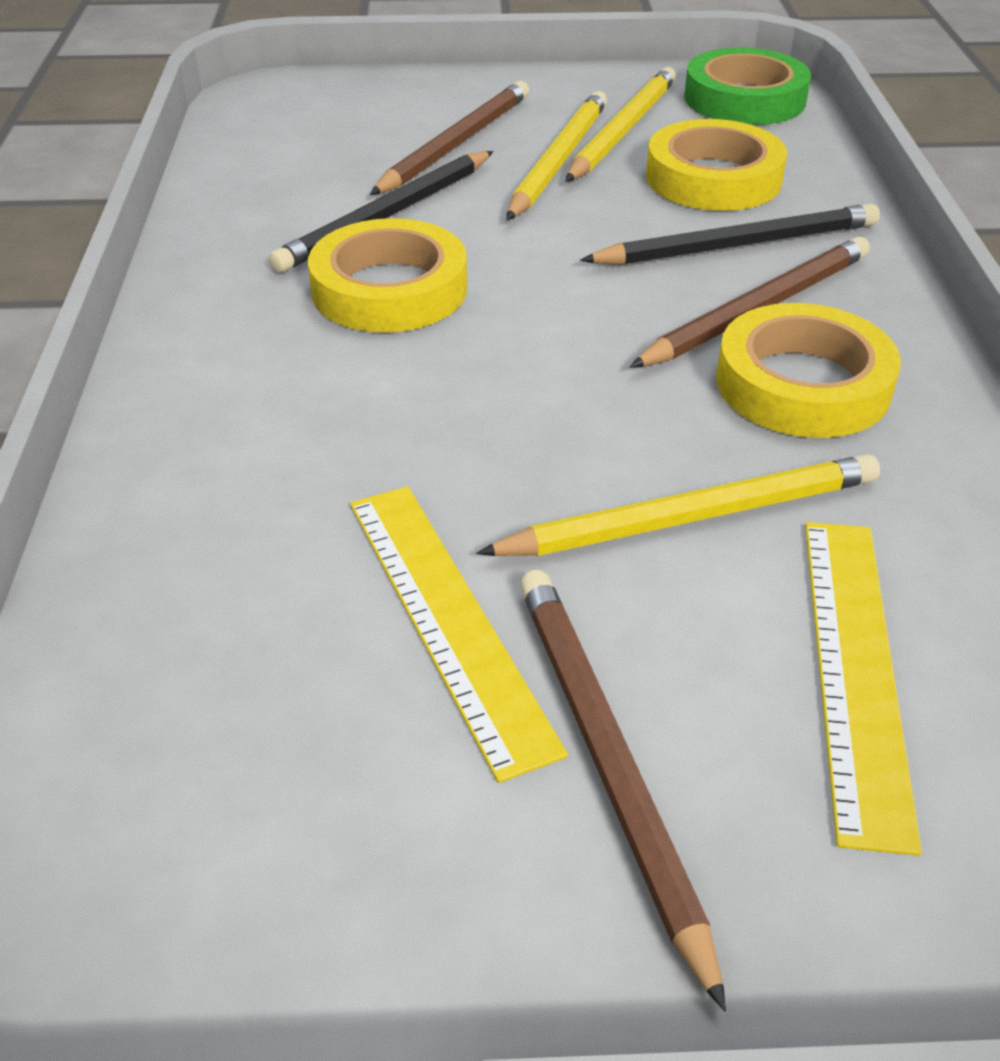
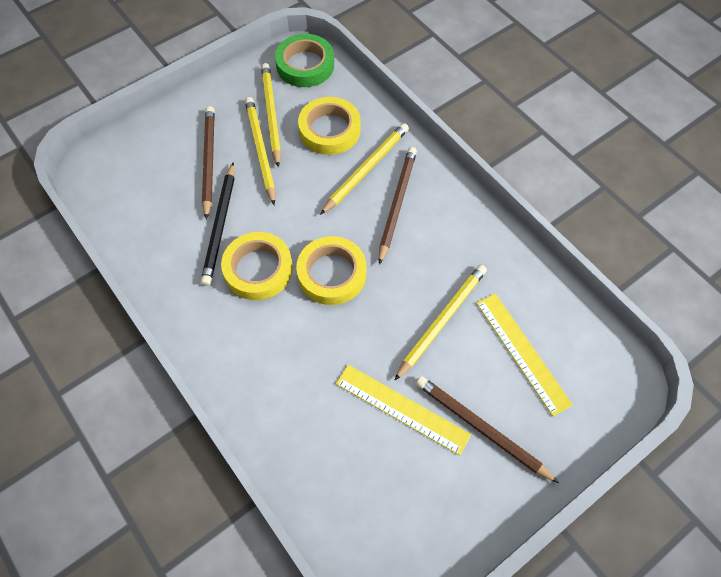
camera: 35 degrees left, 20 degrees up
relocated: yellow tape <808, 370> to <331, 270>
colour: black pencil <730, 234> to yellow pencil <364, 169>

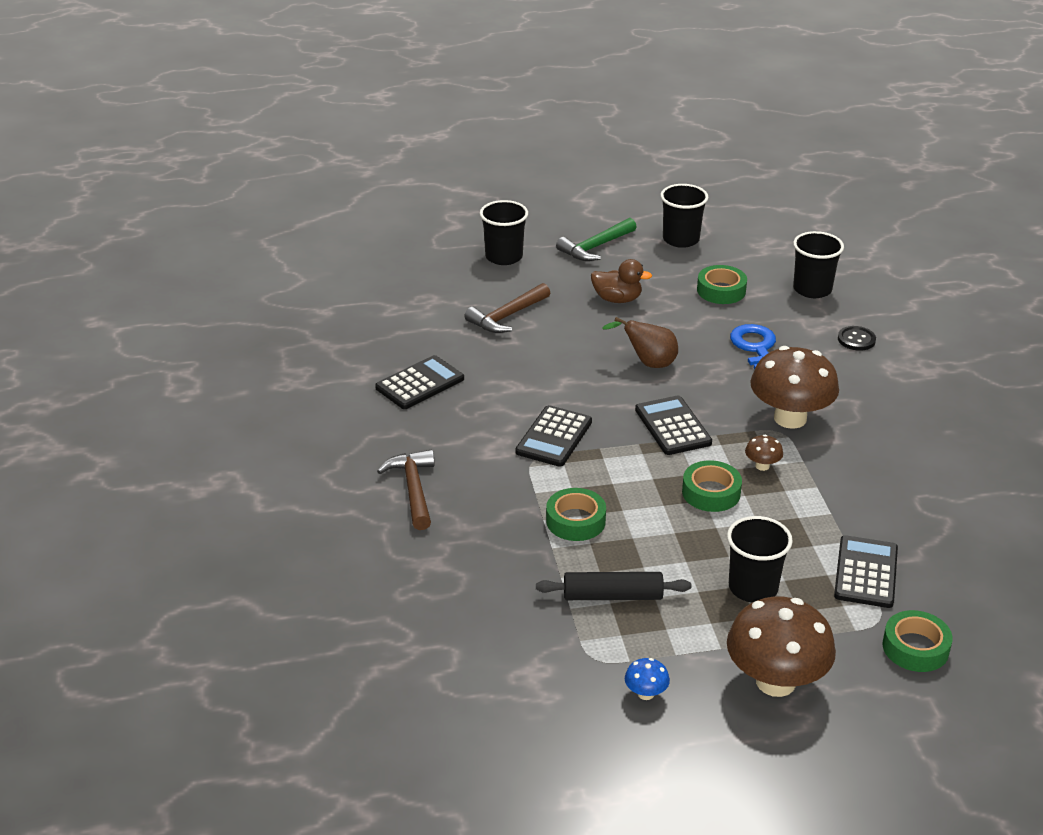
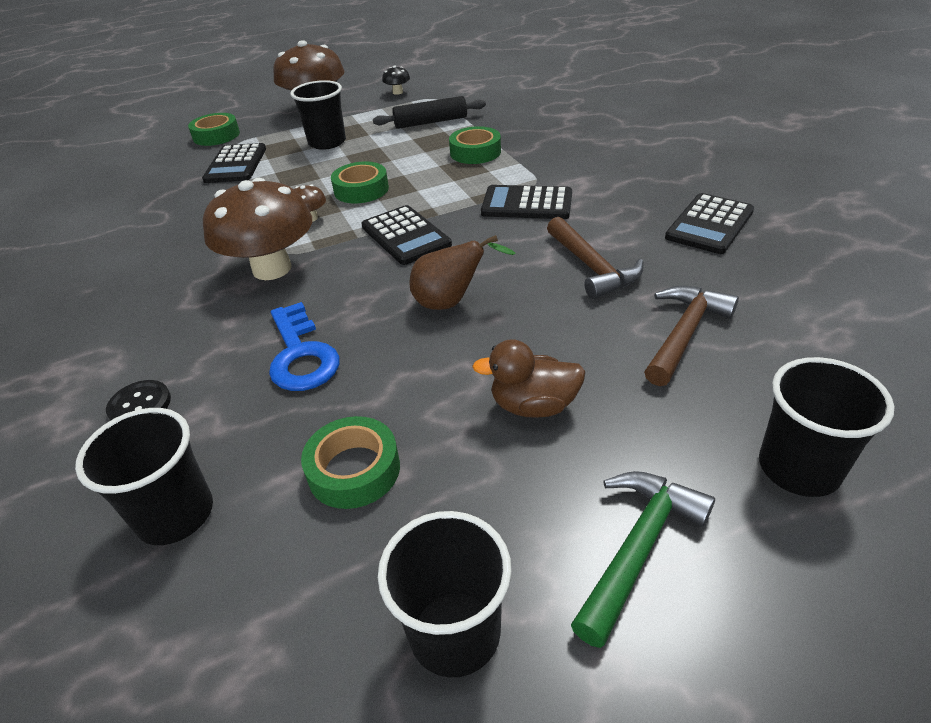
camera: 170 degrees right, 5 degrees up
relocated: dark brown claw hammer <406, 489> to <595, 258>
colour: blue fungus <647, 679> to black fungus <396, 80>
spun: black calculator <553, 436> = <526, 202> 90 degrees counterclockwise

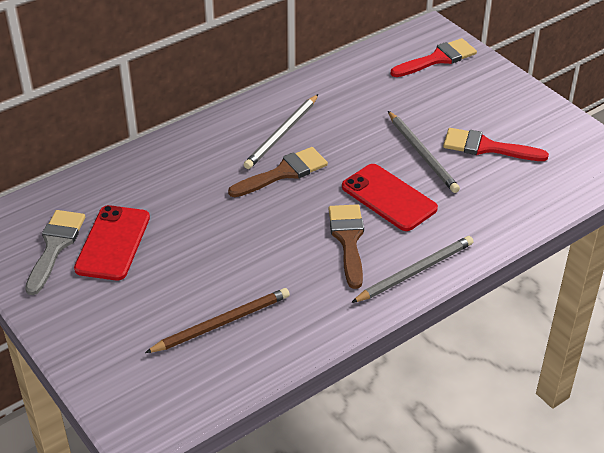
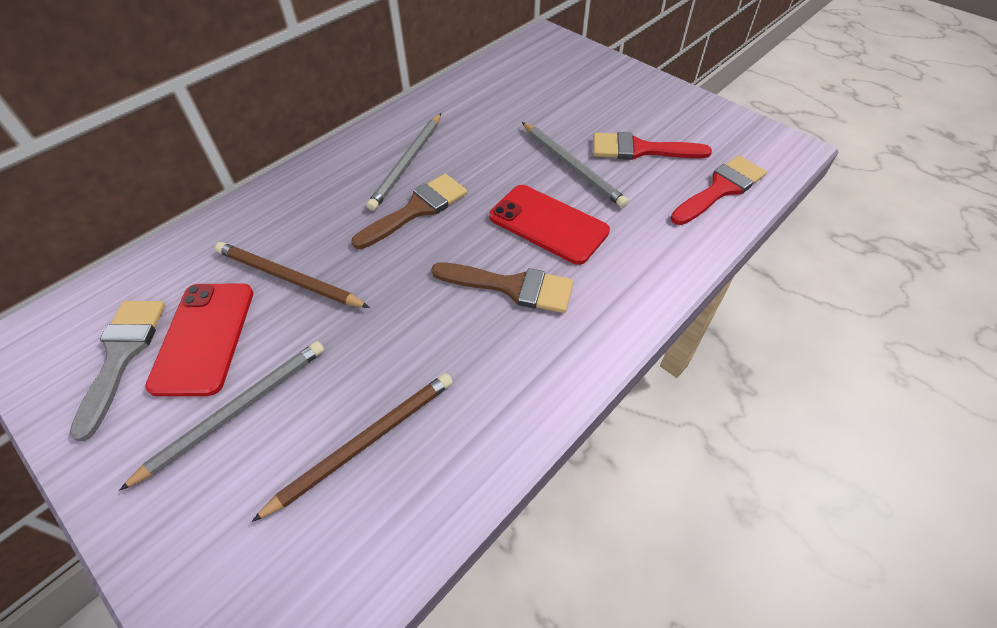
camera: 10 degrees left, 10 degrees up
appeared: dark brown pencil <292, 275>
relocated: gray pencil <412, 269> to <221, 416>; crimson paintbrush <434, 57> to <719, 190>
spun: dark brown paintbrush <346, 246> = <502, 288> 120 degrees clockwise

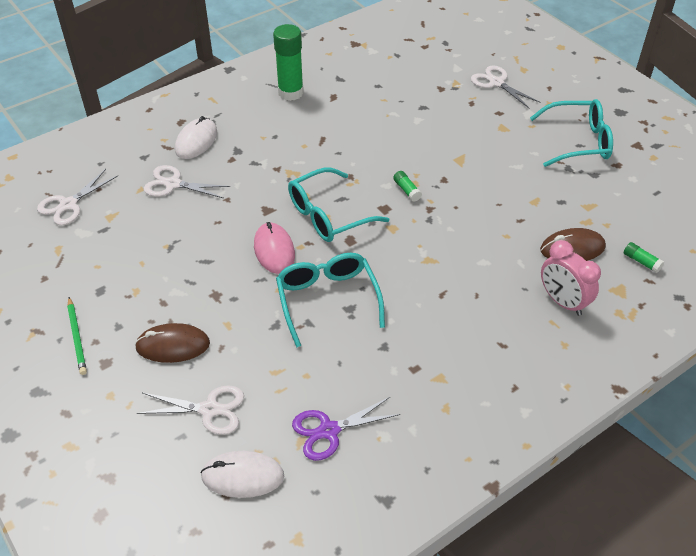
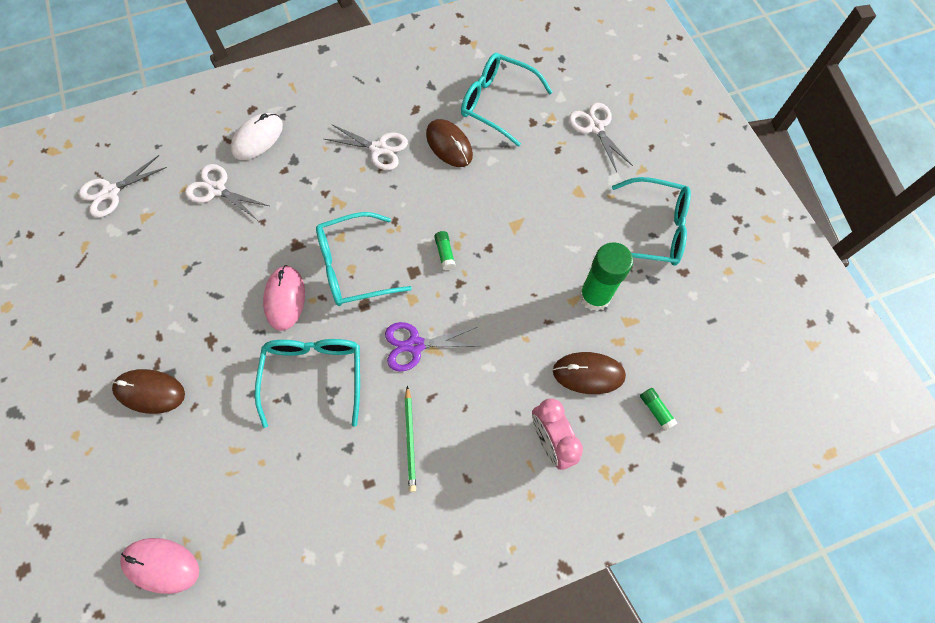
camera: 15 degrees right, 20 degrees up
appeared: dark brown mouse <449, 143>; teal glasses <507, 100>
relocated: leaf-green pencil <77, 336> to <410, 438>; snow-white shears <190, 410> to <366, 147>; leaf-green stick of glue <288, 62> to <606, 276>; purple shears <346, 429> to <433, 347>
colour: snow-white mouse <242, 474> to rosy mouse <159, 566>

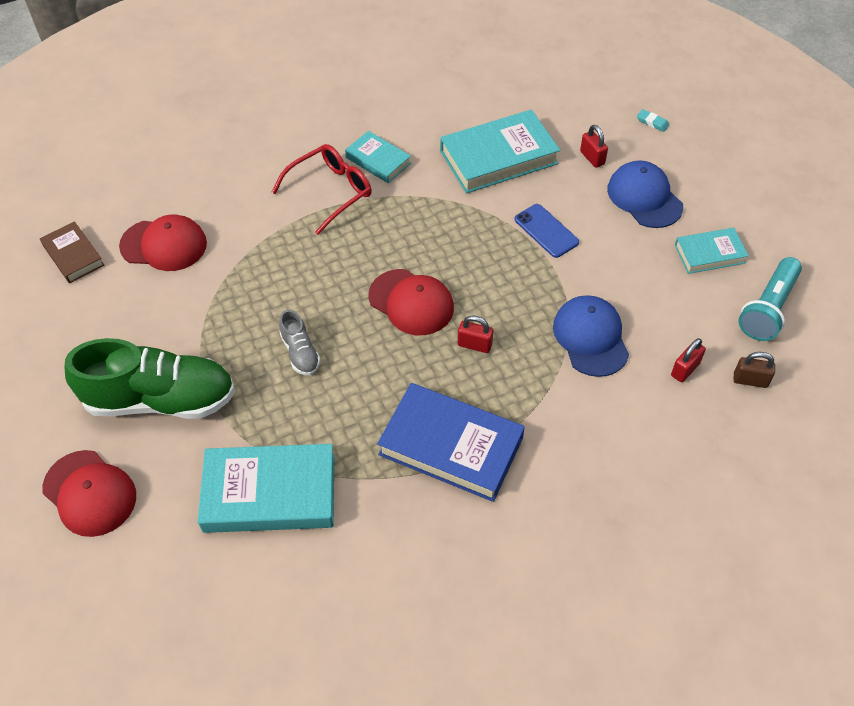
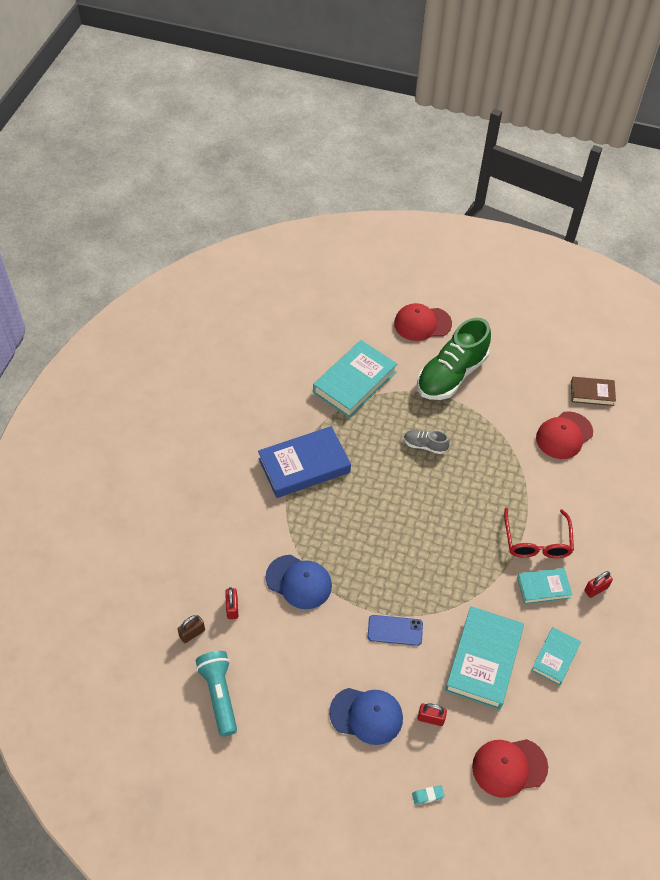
camera: 130 degrees right, 0 degrees up
relocated: crimson peaked cap <411, 302> to <510, 768>; crimson small lock <475, 334> to <598, 584>; teal hardcover <712, 251> to <556, 656>

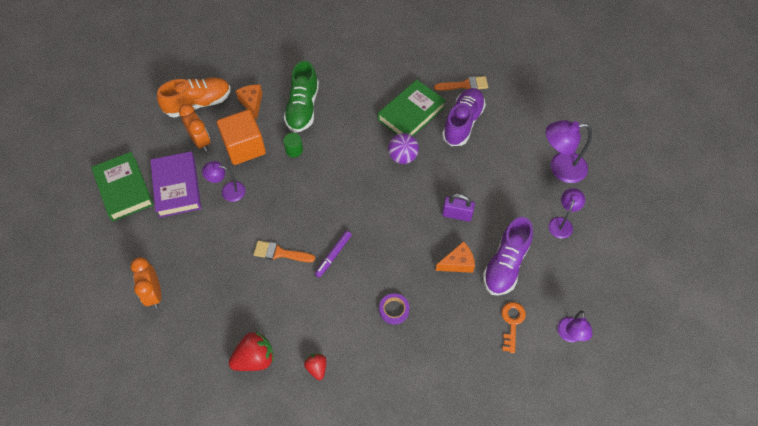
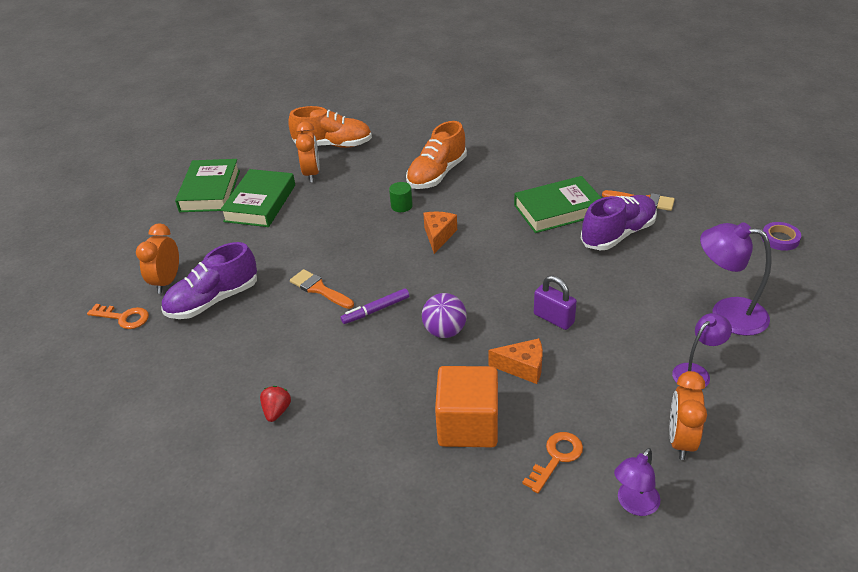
camera: 30 degrees right, 20 degrees down
missing: purple desk lamp <223, 181>; crimson toy strawberry <251, 351>
appeared: bright orange latchkey <118, 316>; bright orange clock <688, 415>
relocated: bright orange block <241, 137> to <466, 406>; bright orange cheese <249, 102> to <440, 233>; purple tape <394, 308> to <781, 236>; purple play ball <403, 148> to <444, 315>; purple shoe <508, 256> to <209, 280>
colour: purple hardcover <175, 185> to leaf-green hardcover <257, 198>; leaf-green shoe <301, 97> to bright orange shoe <436, 155>

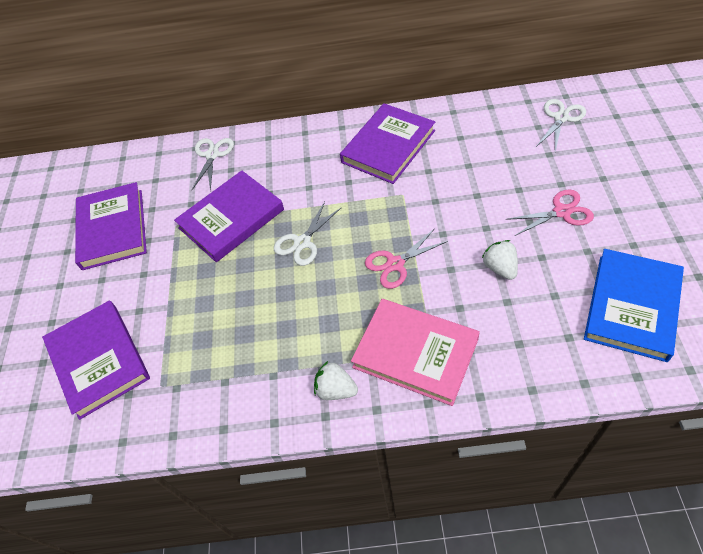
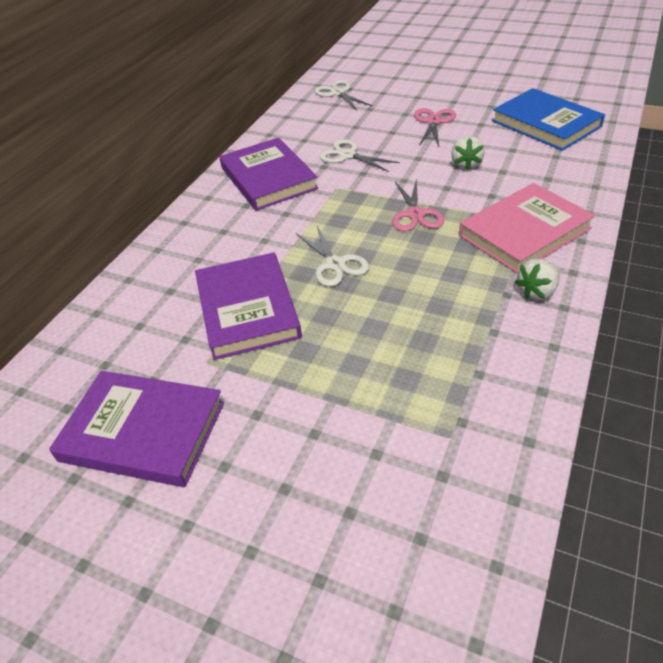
camera: 65 degrees left, 10 degrees down
missing: purple hardcover <96, 360>
relocated: snow-white shears <213, 164> to <359, 155>
spun: snow-white toy strawberry <500, 260> = <468, 153> 90 degrees counterclockwise

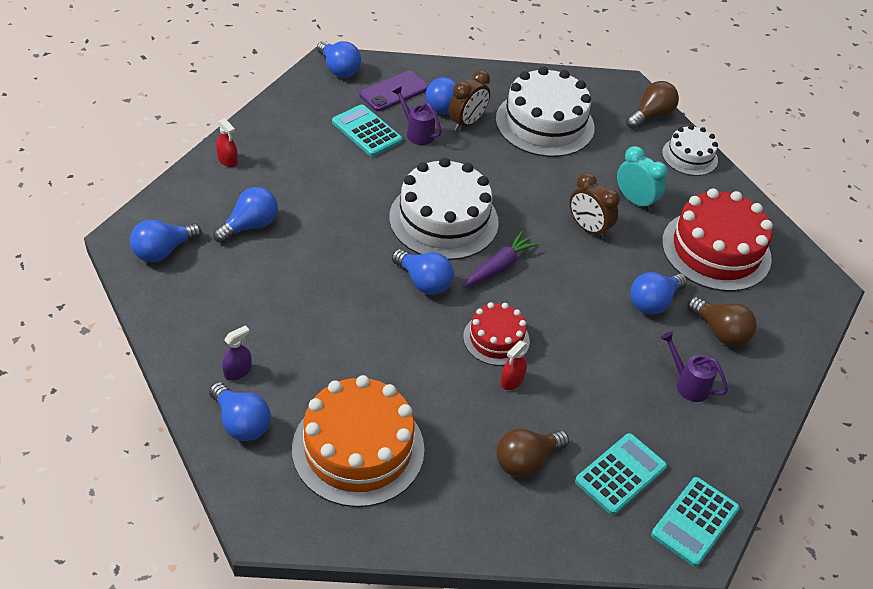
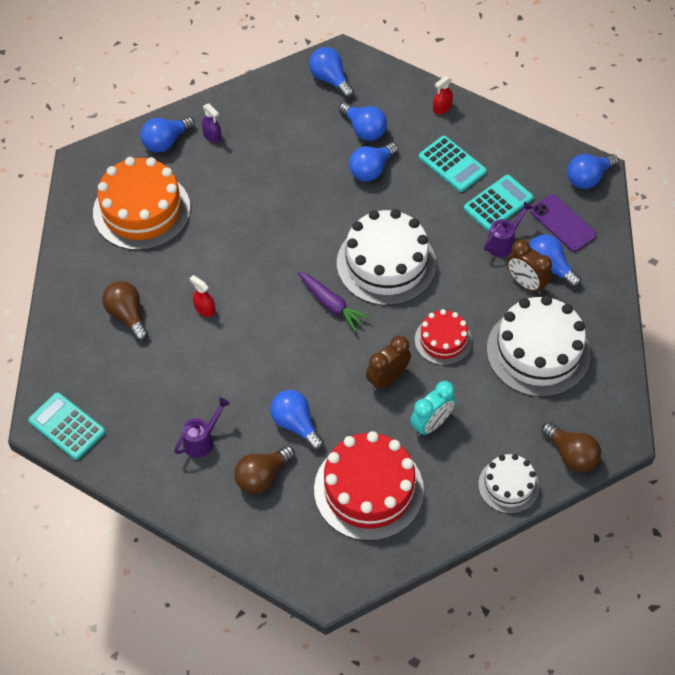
camera: 95 degrees right, 10 degrees up
relocated: blue light bulb <423, 272> to <373, 162>; crimson cake <496, 334> to <443, 337>; teal calculator <621, 474> to <453, 164>

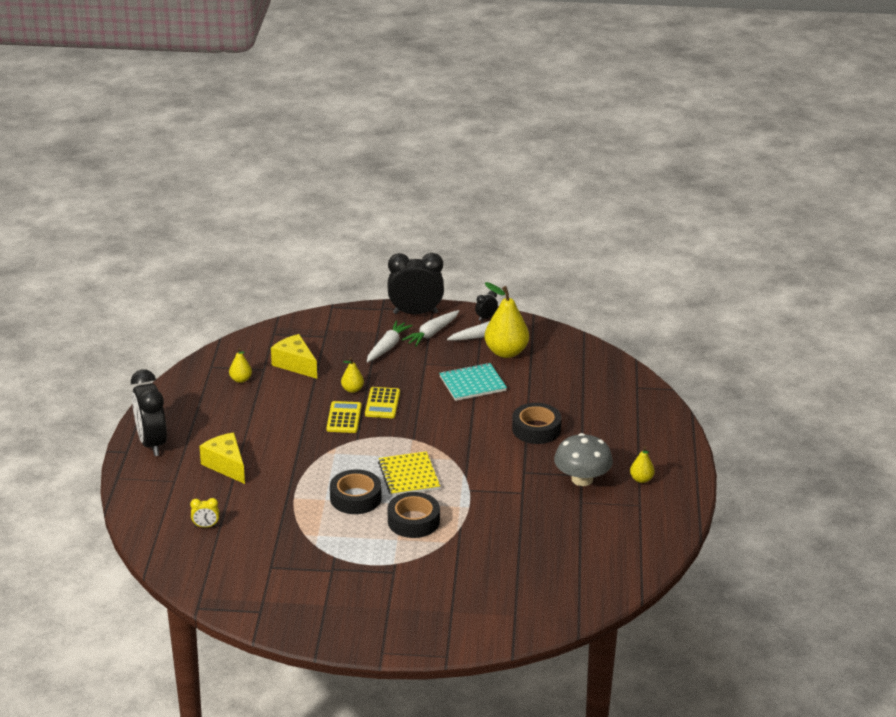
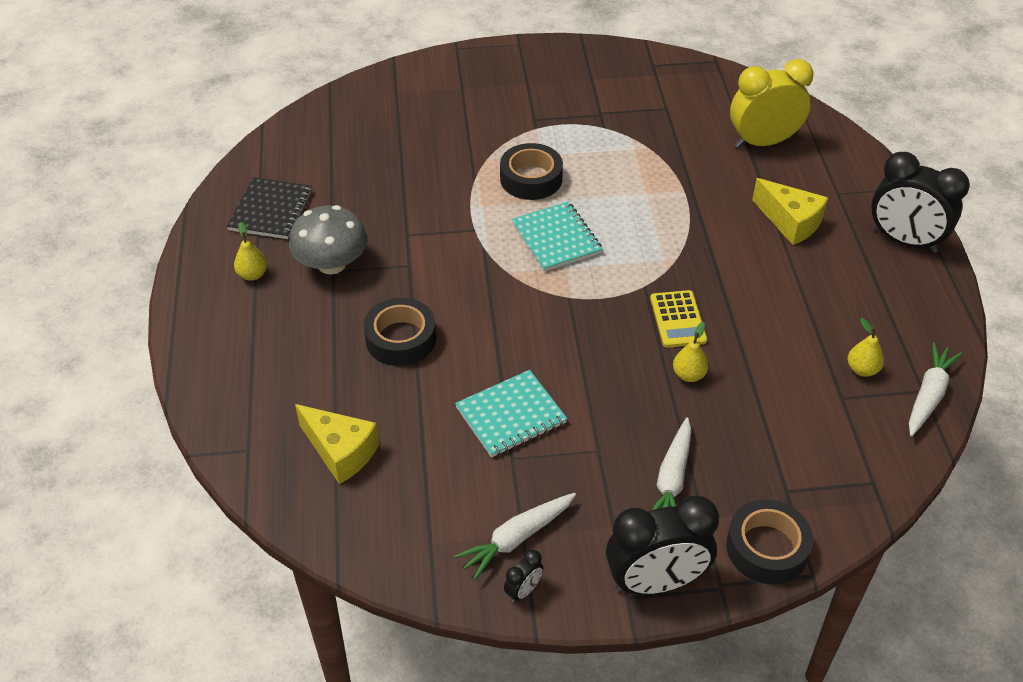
camera: 170 degrees right, 15 degrees up
missing: yellow calculator <382, 402>; yellow toy pear <507, 320>
appeared: black notepad <269, 208>
relocated: yellow cheese <294, 356> to <337, 444>; black tape <356, 491> to <769, 541>; snow-white carrot <430, 328> to <935, 389>
colour: yellow notepad <409, 473> to teal notepad <557, 236>
spun: black clock <149, 412> = <920, 202> 150 degrees clockwise
size: yellow clock <204, 513> = <772, 103> x2.36

